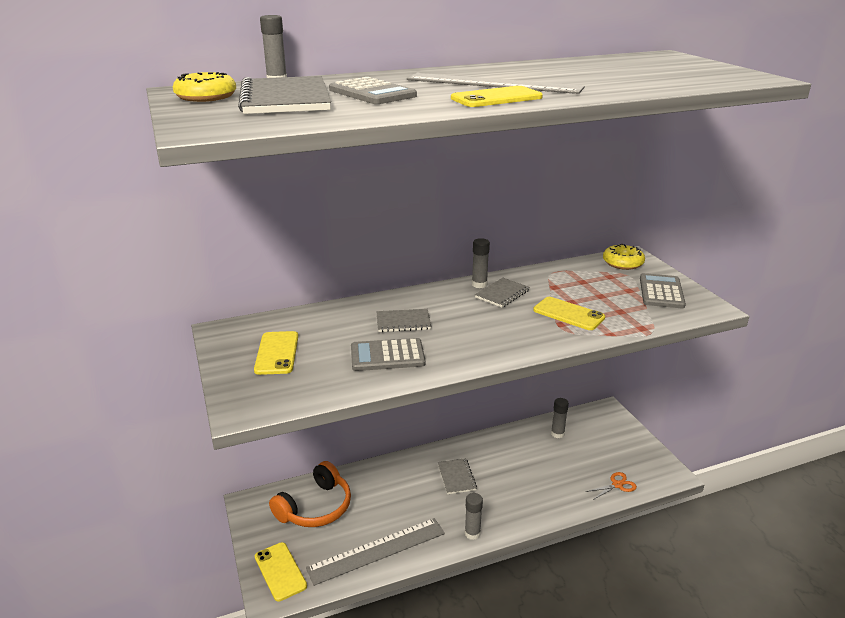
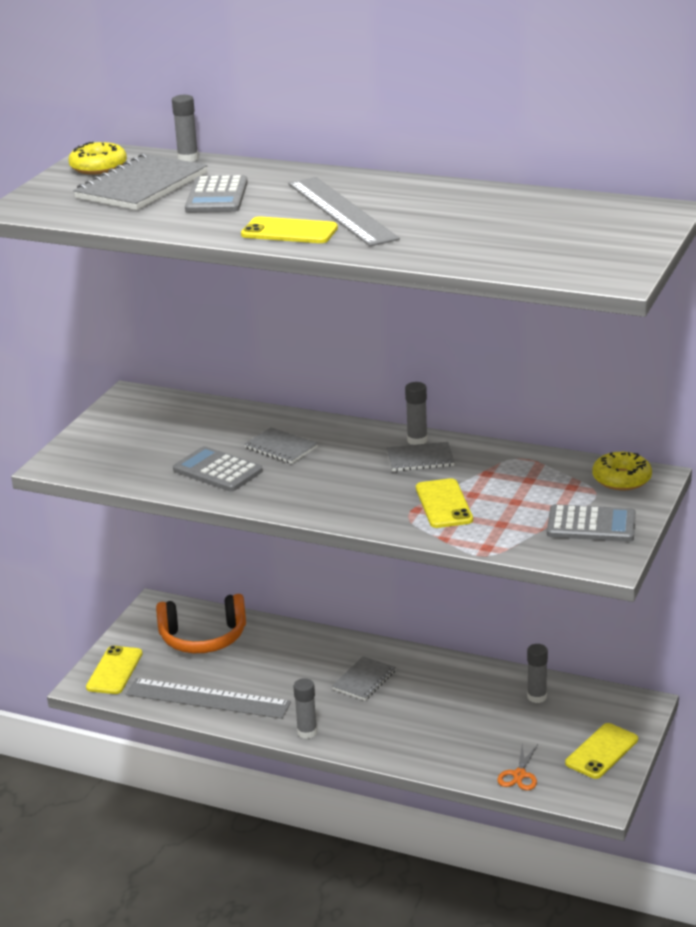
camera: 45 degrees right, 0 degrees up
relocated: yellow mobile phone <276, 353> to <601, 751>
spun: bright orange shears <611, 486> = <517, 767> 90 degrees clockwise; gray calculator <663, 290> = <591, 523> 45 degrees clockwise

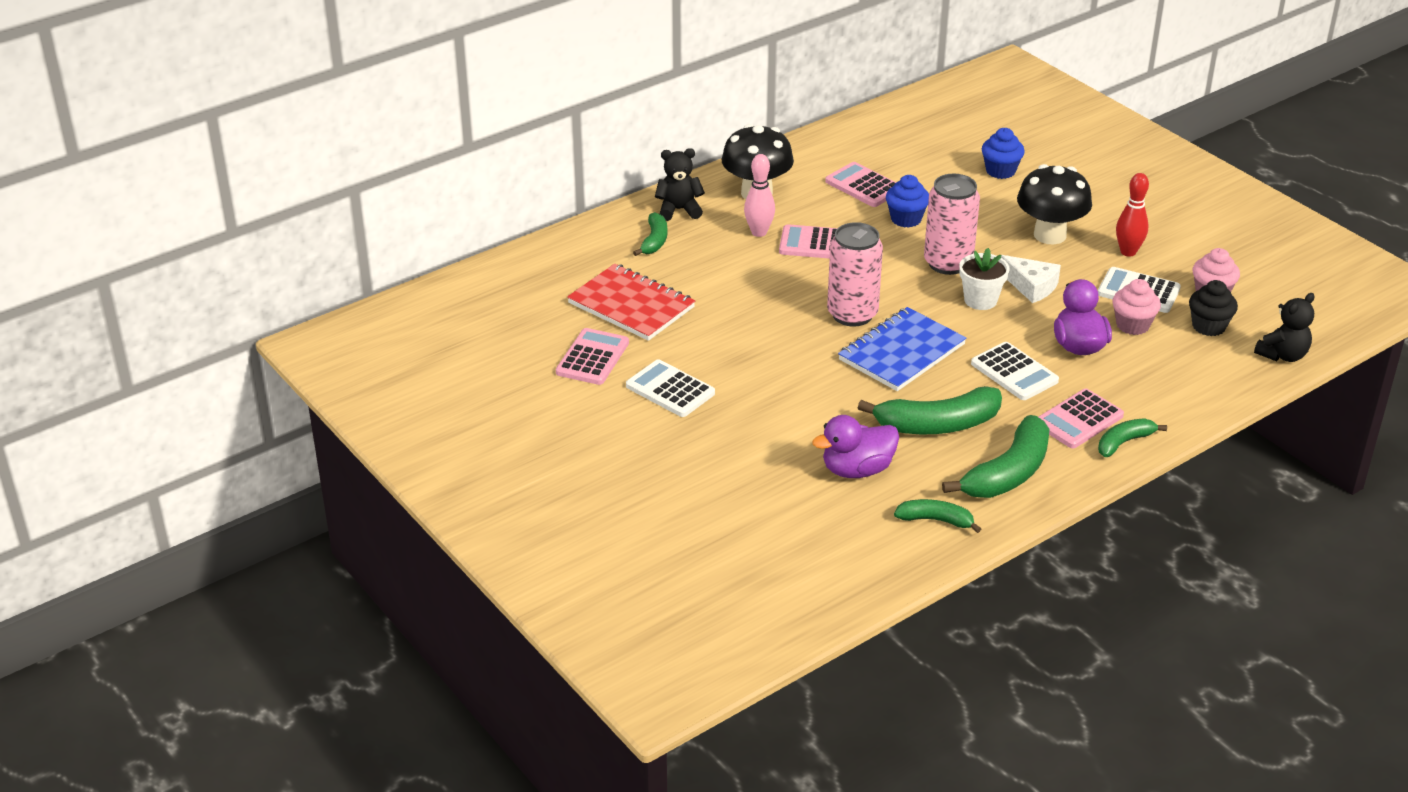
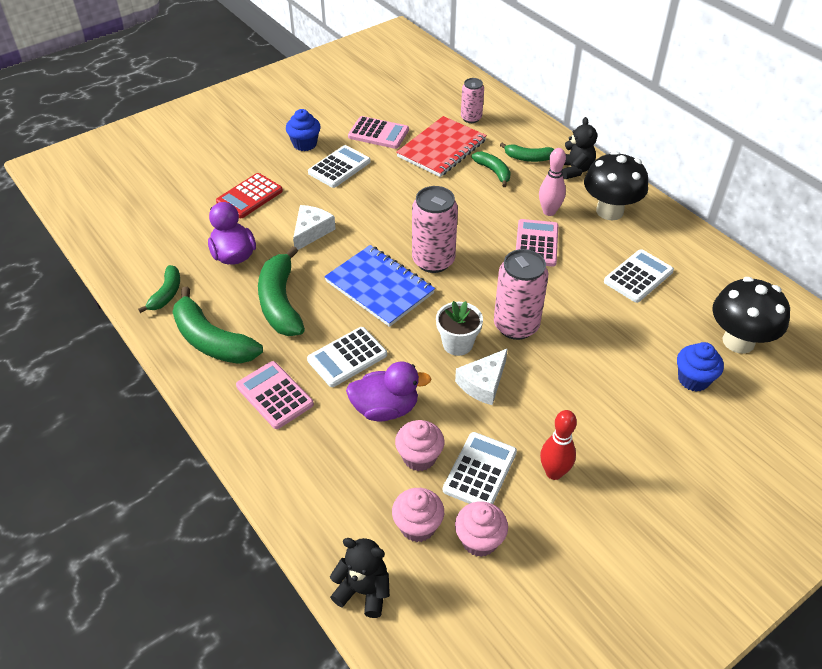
camera: 90 degrees right, 10 degrees up
appeared: crimson calculator <249, 195>; snow-white cheese <314, 227>; rosy tin <472, 100>
relocated: blue fairy cake <907, 201> to <303, 130>; black fungus <1054, 204> to <751, 315>; leaf-green banana <1132, 438> to <491, 169>
colour: rosy calculator <860, 184> to snow-white calculator <639, 276>; black fairy cake <1213, 308> to rosy fairy cake <418, 515>
spun: black teddy <1284, 327> = <360, 578> 150 degrees clockwise

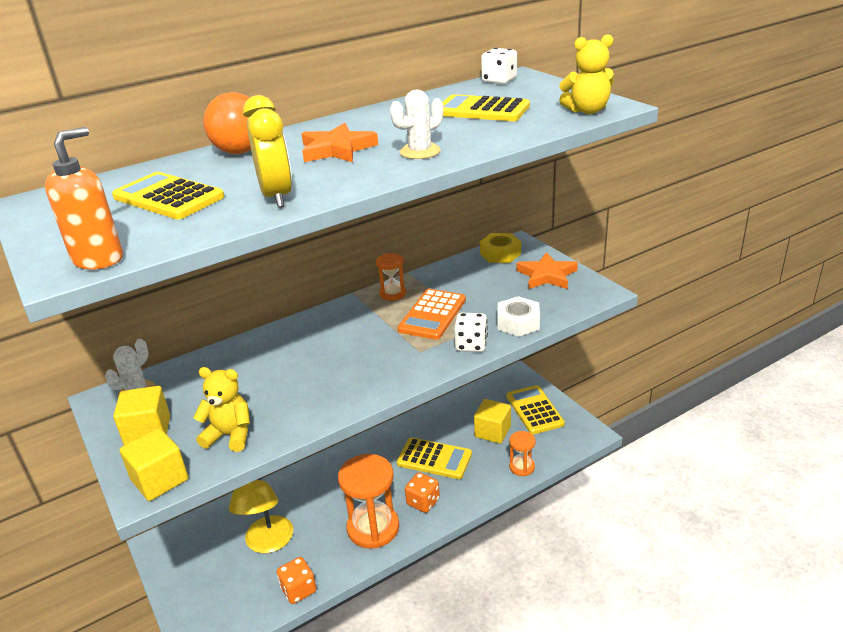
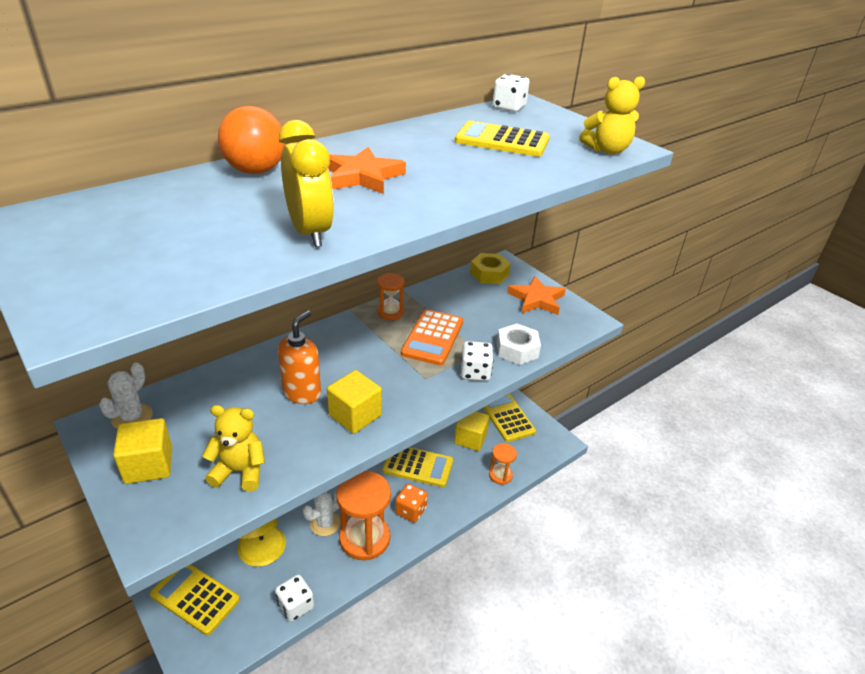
camera: 10 degrees left, 5 degrees up
relocated: bright orange pump bottle <84, 198> to <299, 357>; yellow calculator <168, 195> to <195, 600>; yellow block <153, 464> to <354, 402>; snow-white saguaro cactus <416, 124> to <321, 514>
colour: bright orange die <296, 580> to snow-white die <294, 598>

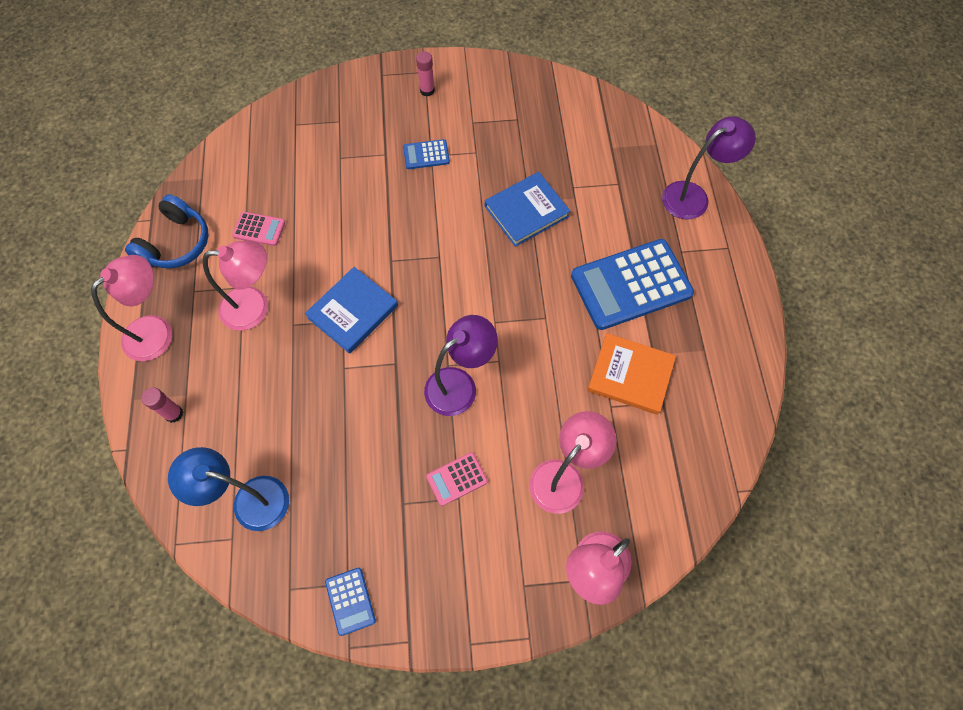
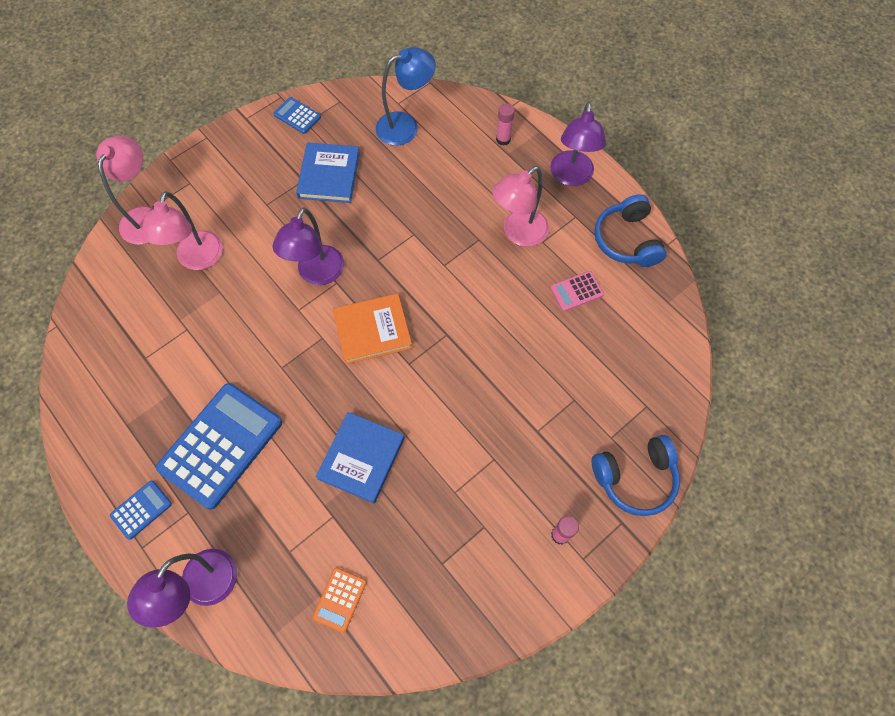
camera: 145 degrees right, 0 degrees up
missing: rosy calculator <457, 479>
appeared: bright orange calculator <339, 600>; blue over-ear headphones <636, 475>
relocated: blue hardcover <351, 310> to <328, 172>; blue calculator <426, 154> to <141, 510>; bright orange hardcover <631, 374> to <372, 328>
colour: rosy desk lamp <131, 308> to purple desk lamp <578, 144>

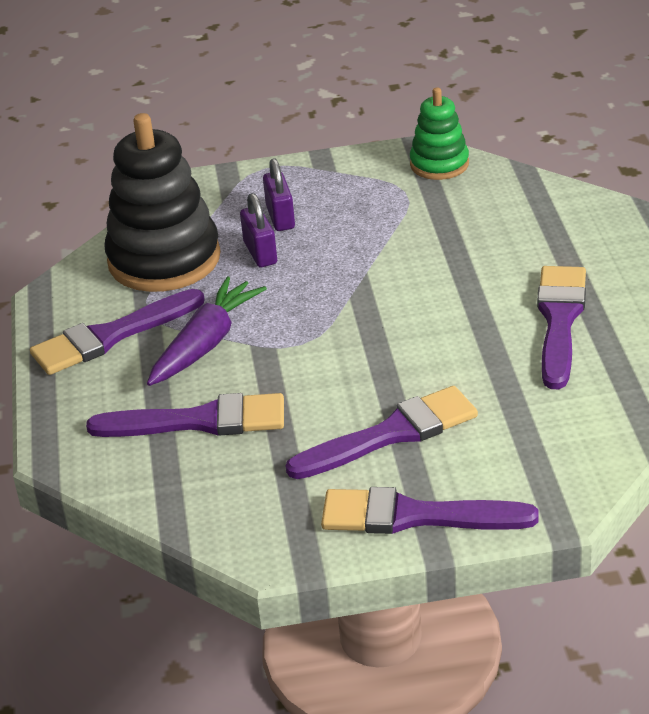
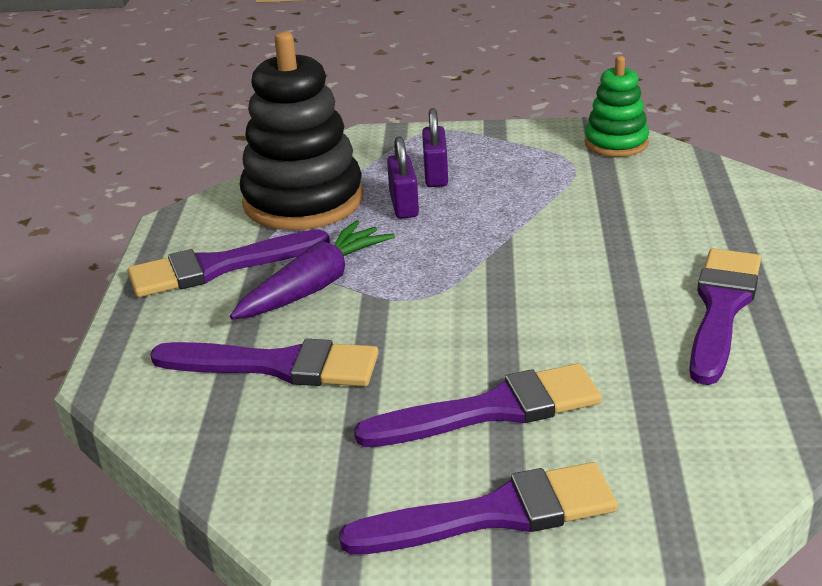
camera: 10 degrees right, 5 degrees down
spun: purple paintbrush <430, 510> = <478, 508> 150 degrees clockwise

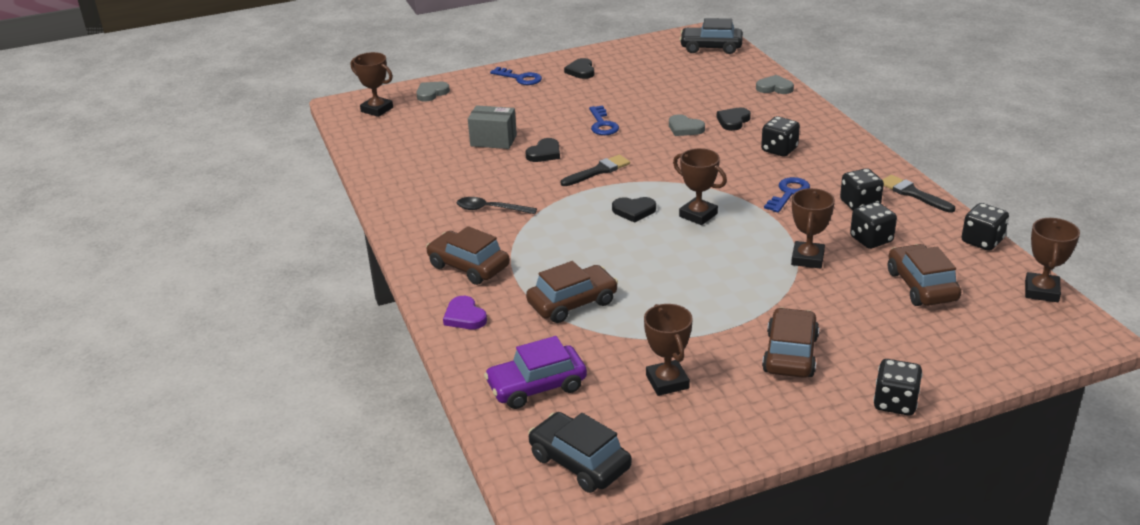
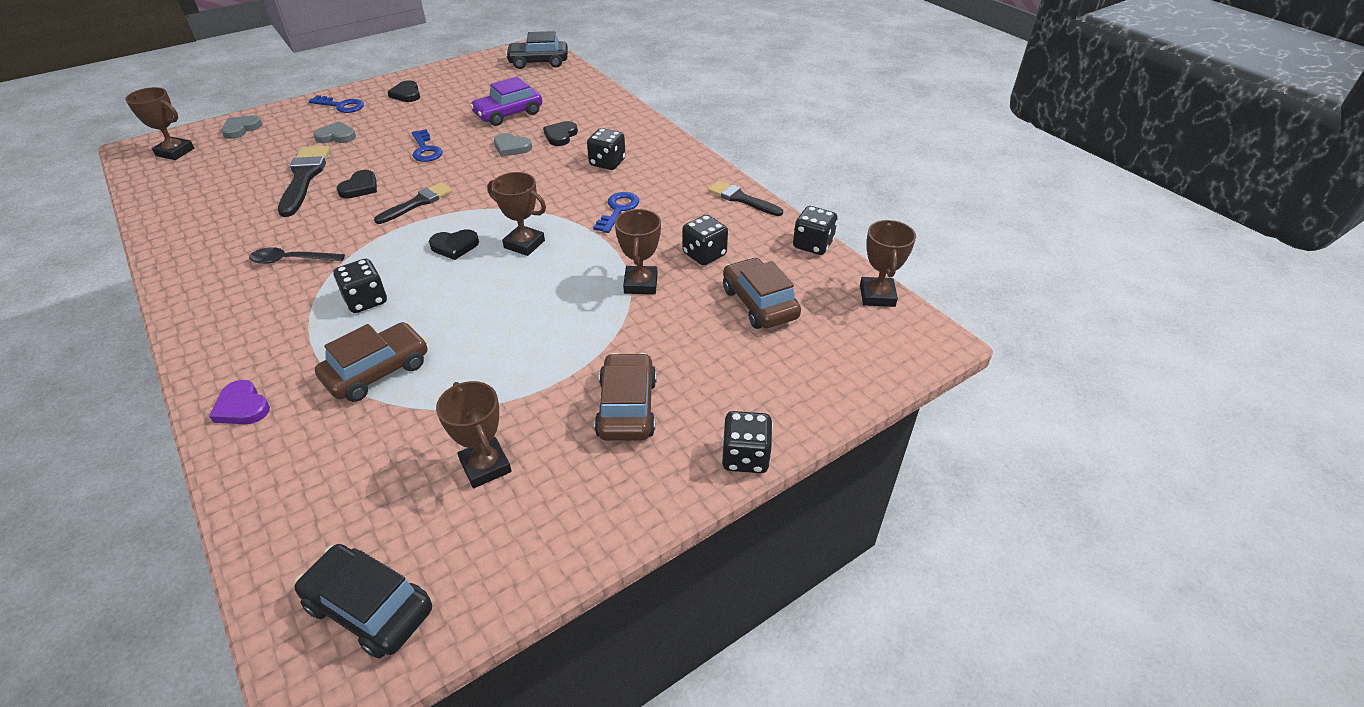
camera: 15 degrees left, 10 degrees up
missing: dark brown car <468, 255>
relocated: purple car <535, 372> to <506, 101>; gray heart <775, 84> to <334, 132>; black die <862, 189> to <360, 286>
exchanged: gray parcel <492, 127> to black paintbrush <304, 181>

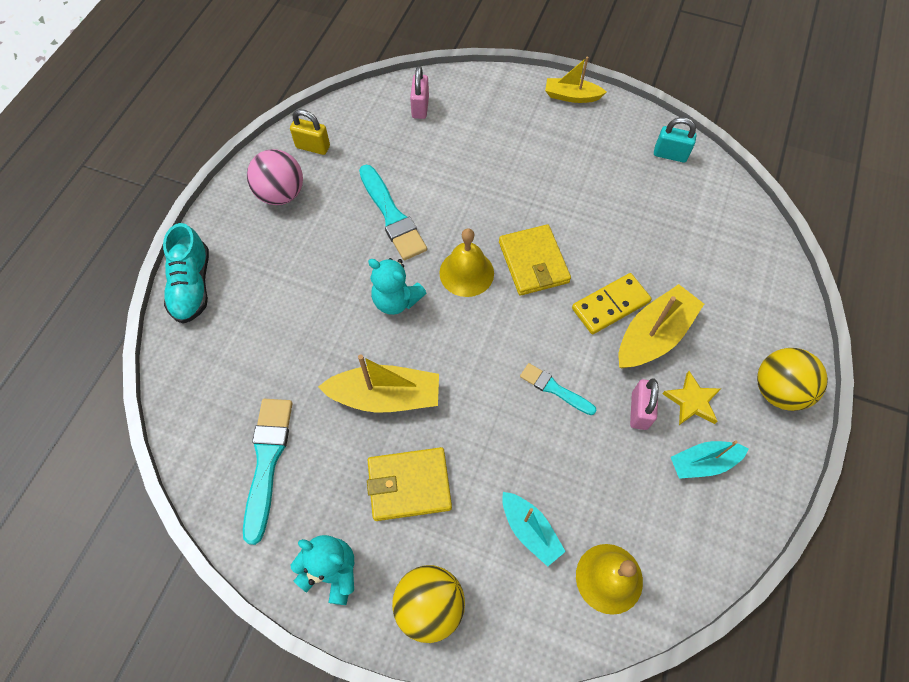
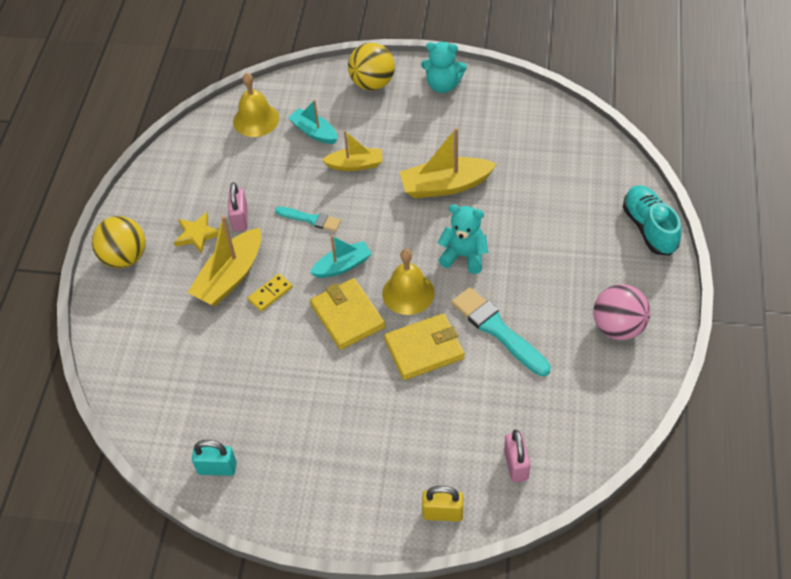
camera: 170 degrees right, 10 degrees down
missing: teal paintbrush <268, 472>
relocated: yellow small lock <310, 132> to <442, 504>; yellow card wallet <409, 484> to <424, 346>; yellow toy boat <575, 80> to <352, 150>; teal toy boat <710, 459> to <341, 256>
size: yellow domino <612, 303> = <270, 292> x0.63

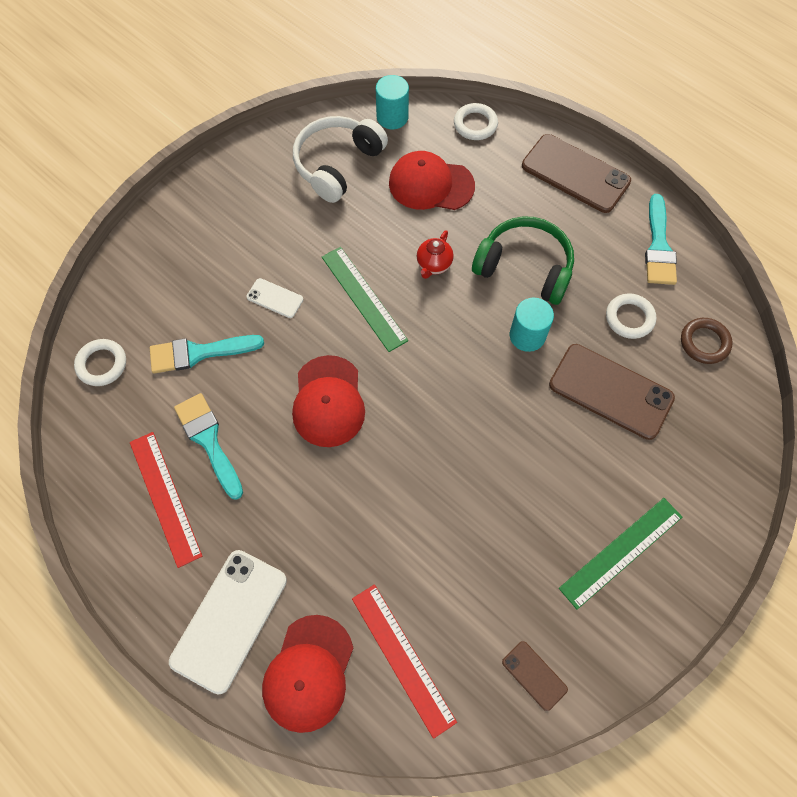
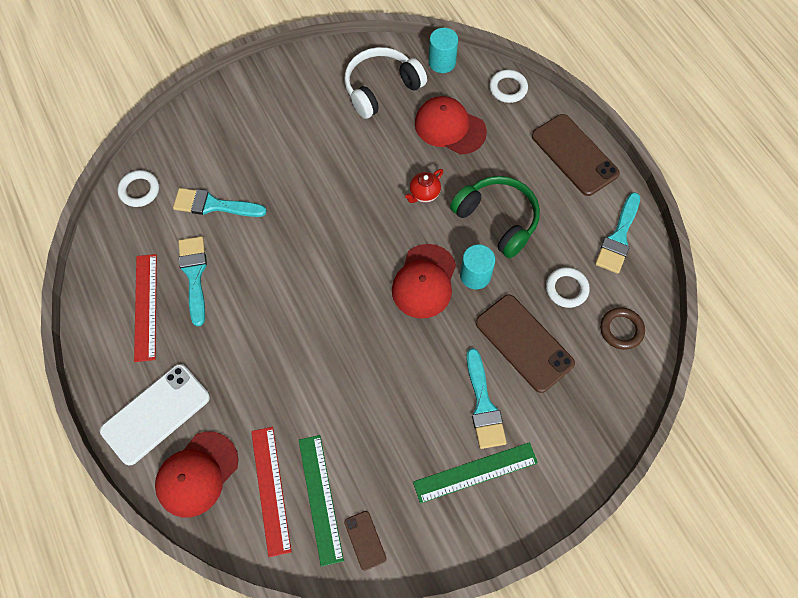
camera: 20 degrees right, 0 degrees up
missing: snow-white mobile phone <274, 298>
appeared: teal paintbrush <486, 398>
relocated: crimson peaked cap <328, 401> to <424, 281>; leaf-green straightedge <365, 299> to <321, 501>

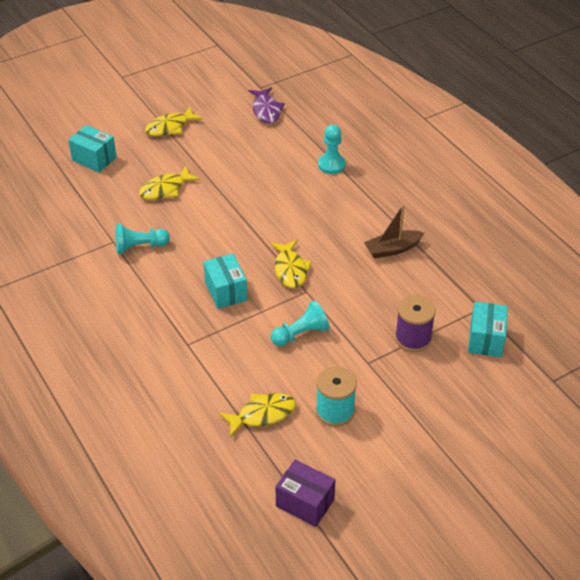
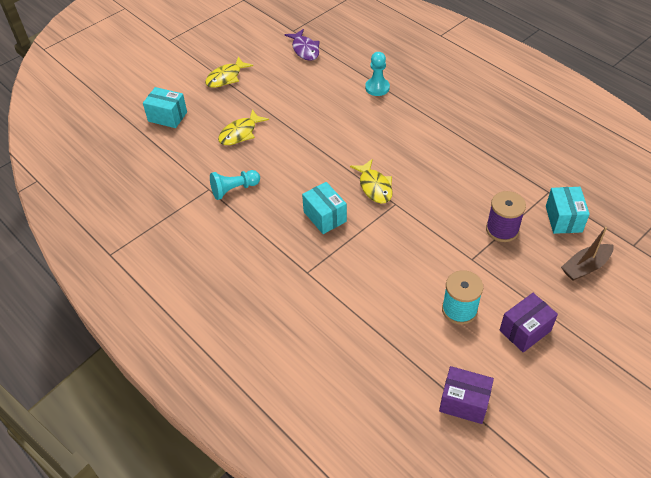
camera: 10 degrees left, 5 degrees up
missing: yellow toy fish <257, 415>; teal game pawn <300, 323>
appeared: purple parcel <528, 322>
relocated: dark brown toy boat <394, 231> to <587, 254>

